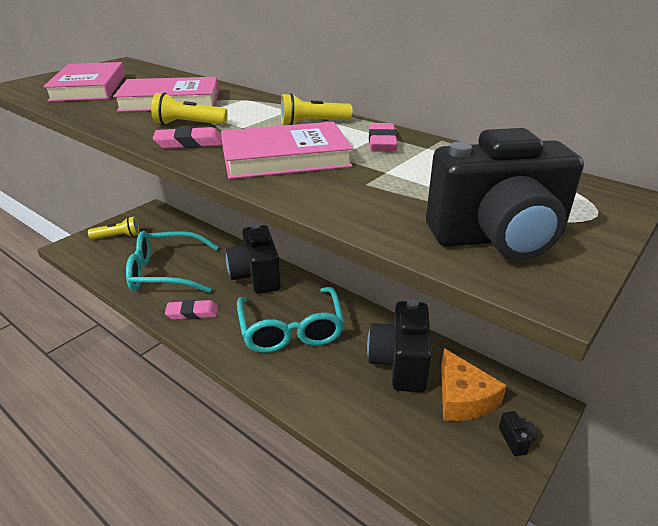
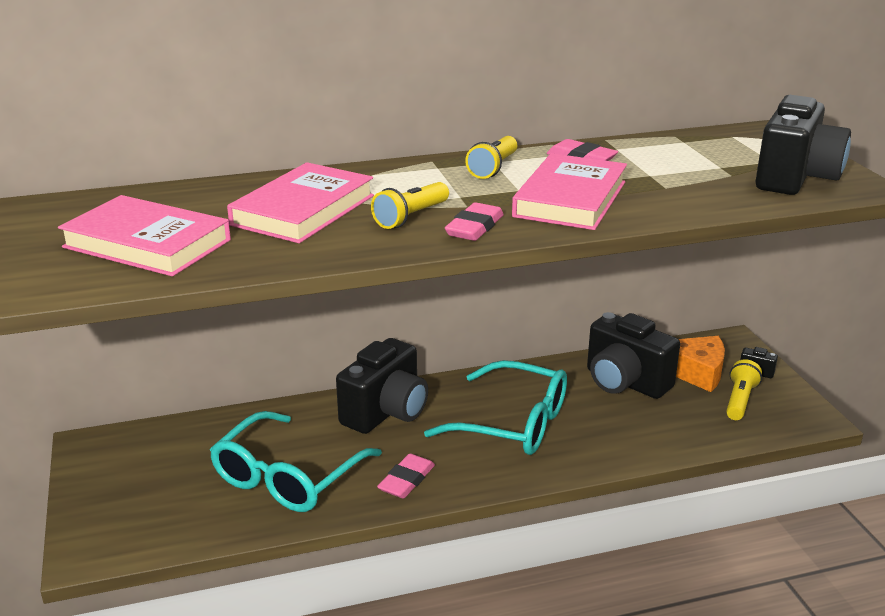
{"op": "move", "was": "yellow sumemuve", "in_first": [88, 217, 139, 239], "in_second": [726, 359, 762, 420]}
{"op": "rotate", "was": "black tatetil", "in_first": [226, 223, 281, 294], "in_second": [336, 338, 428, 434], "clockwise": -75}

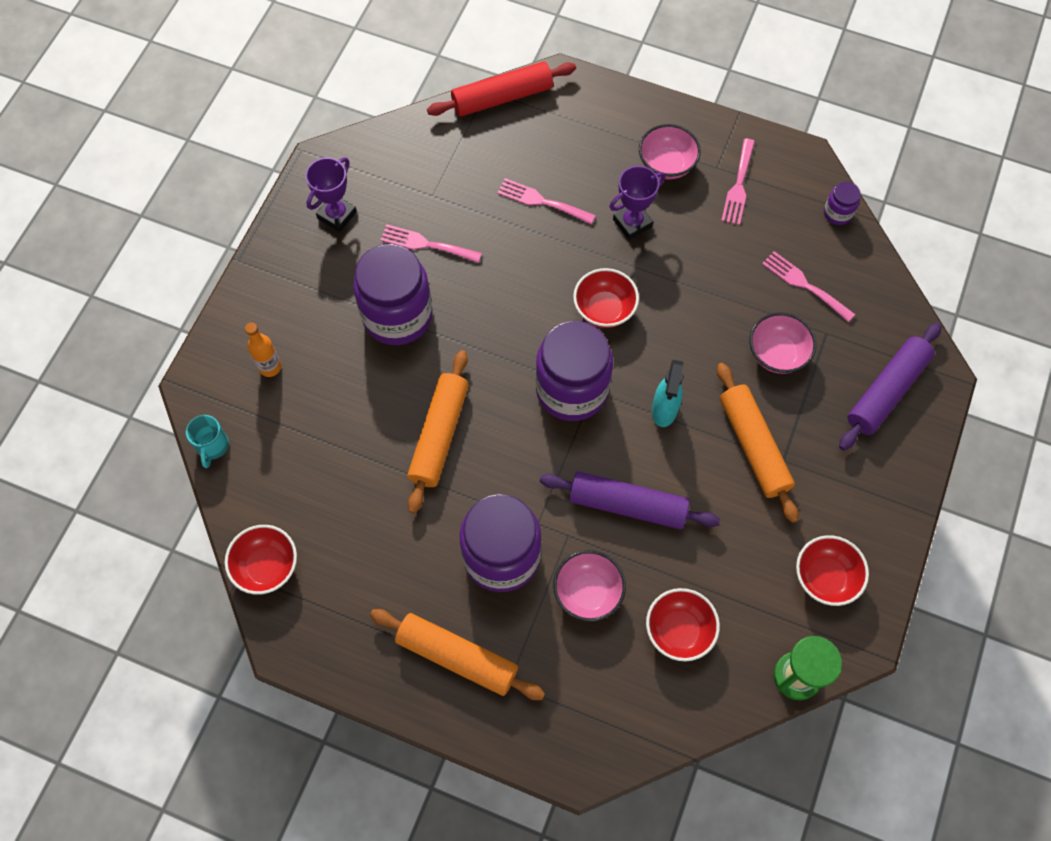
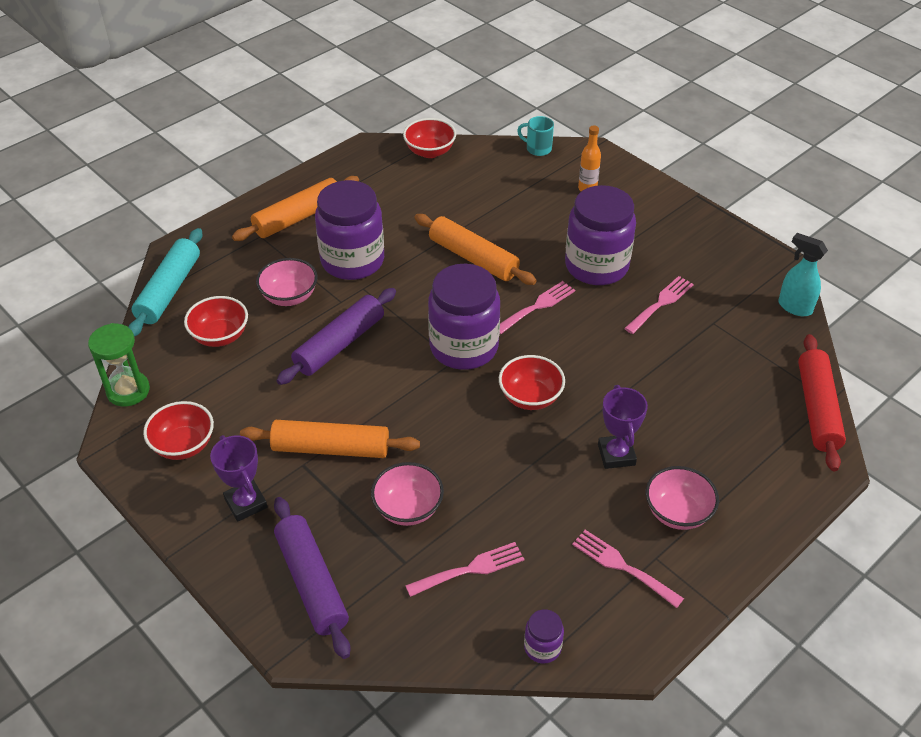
{"op": "move", "was": "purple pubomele", "in_first": [305, 157, 357, 232], "in_second": [210, 435, 268, 522]}
{"op": "move", "was": "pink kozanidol", "in_first": [497, 178, 596, 224], "in_second": [500, 281, 575, 334]}
{"op": "move", "was": "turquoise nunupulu", "in_first": [652, 360, 684, 427], "in_second": [778, 233, 828, 316]}
{"op": "insert", "now": "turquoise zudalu", "in_second": [128, 228, 202, 337]}

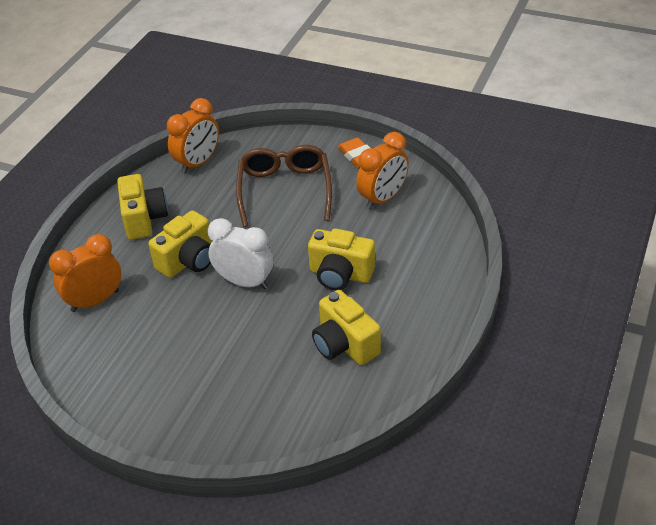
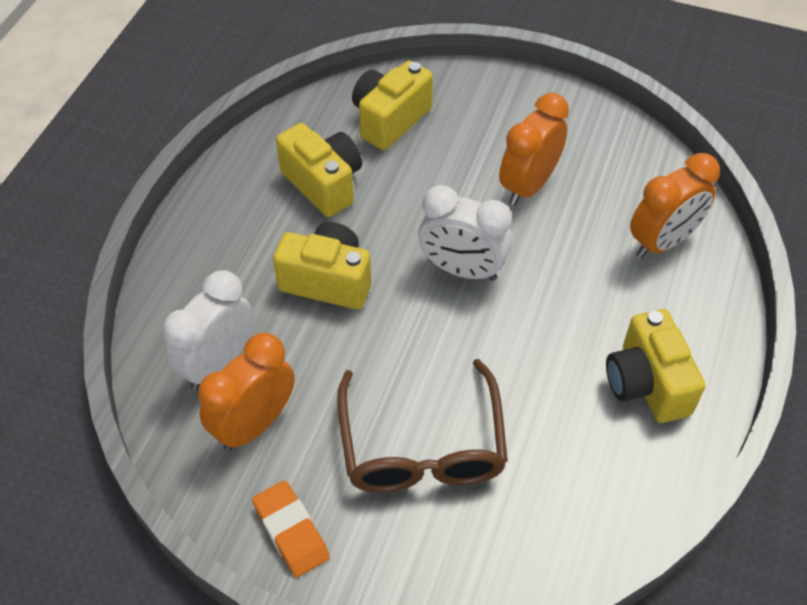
{"op": "move", "was": "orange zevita", "in_first": [167, 98, 219, 174], "in_second": [499, 93, 569, 206]}
{"op": "move", "was": "yellow tatetil", "in_first": [148, 210, 212, 278], "in_second": [352, 60, 433, 150]}
{"op": "insert", "now": "white zevita", "in_second": [163, 270, 253, 390]}

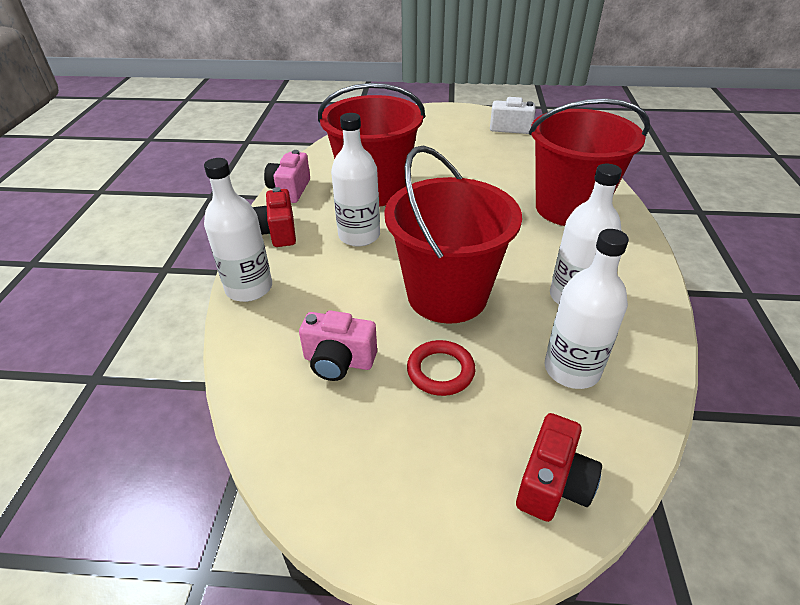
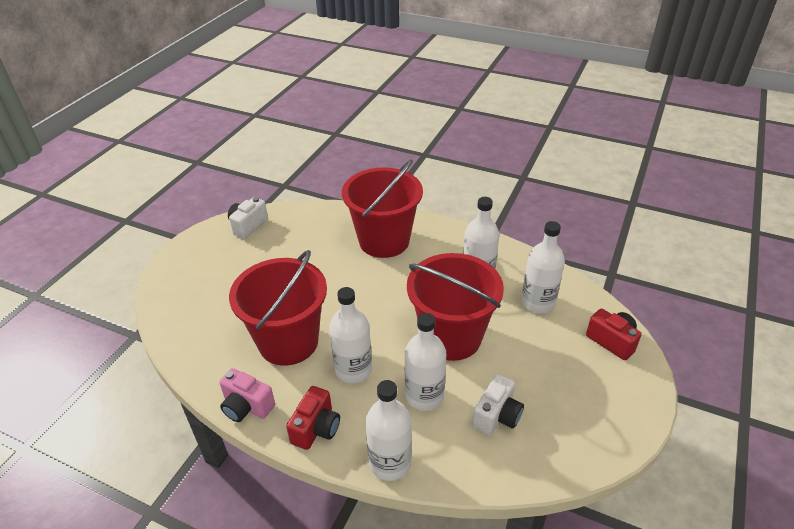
{"op": "rotate", "was": "red tatetil", "in_first": [253, 187, 296, 247], "in_second": [286, 386, 340, 450], "clockwise": -75}
{"op": "recolor", "was": "pink tatetil", "now": "white tatetil", "in_first": [299, 311, 377, 381], "in_second": [472, 374, 524, 435]}
{"op": "delete", "was": "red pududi", "in_first": [407, 340, 476, 396]}
{"op": "insert", "now": "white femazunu", "in_second": [405, 313, 446, 411]}

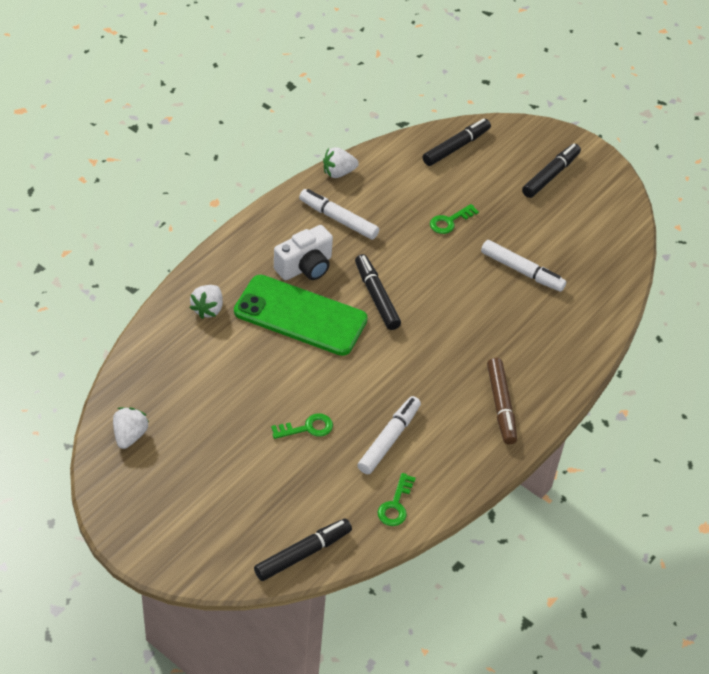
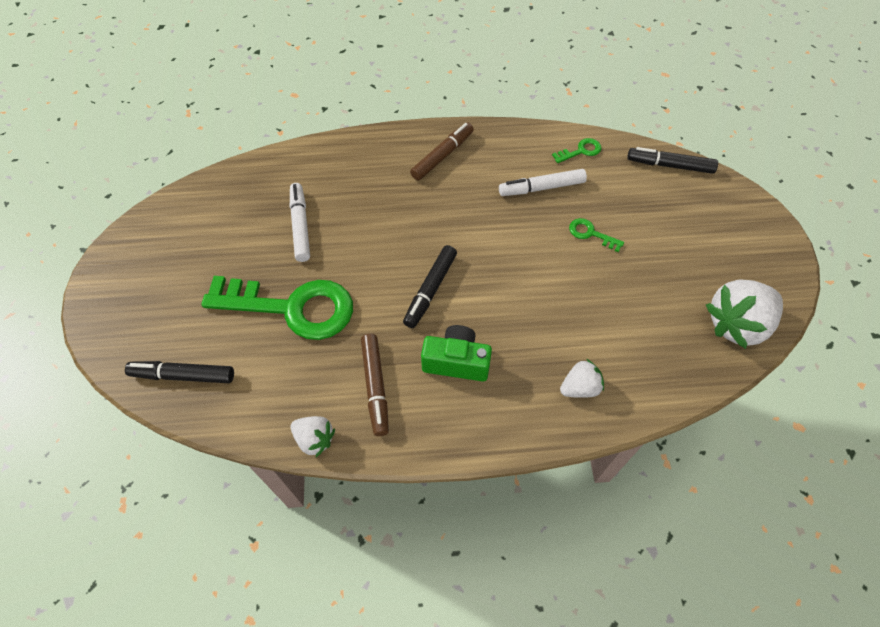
{"op": "delete", "was": "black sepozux", "in_first": [522, 144, 581, 198]}
{"op": "recolor", "was": "white sepozux", "now": "brown sepozux", "in_first": [299, 189, 379, 240], "in_second": [361, 334, 389, 436]}
{"op": "resize", "was": "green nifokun", "in_first": [430, 204, 479, 234], "in_second": [201, 276, 353, 340], "ratio": 2.5}
{"op": "recolor", "was": "white tatetil", "now": "green tatetil", "in_first": [274, 225, 333, 280], "in_second": [421, 325, 492, 382]}
{"op": "delete", "was": "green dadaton", "in_first": [234, 275, 368, 356]}
{"op": "resize", "was": "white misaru", "in_first": [113, 407, 149, 449], "in_second": [706, 280, 783, 349], "ratio": 1.85}

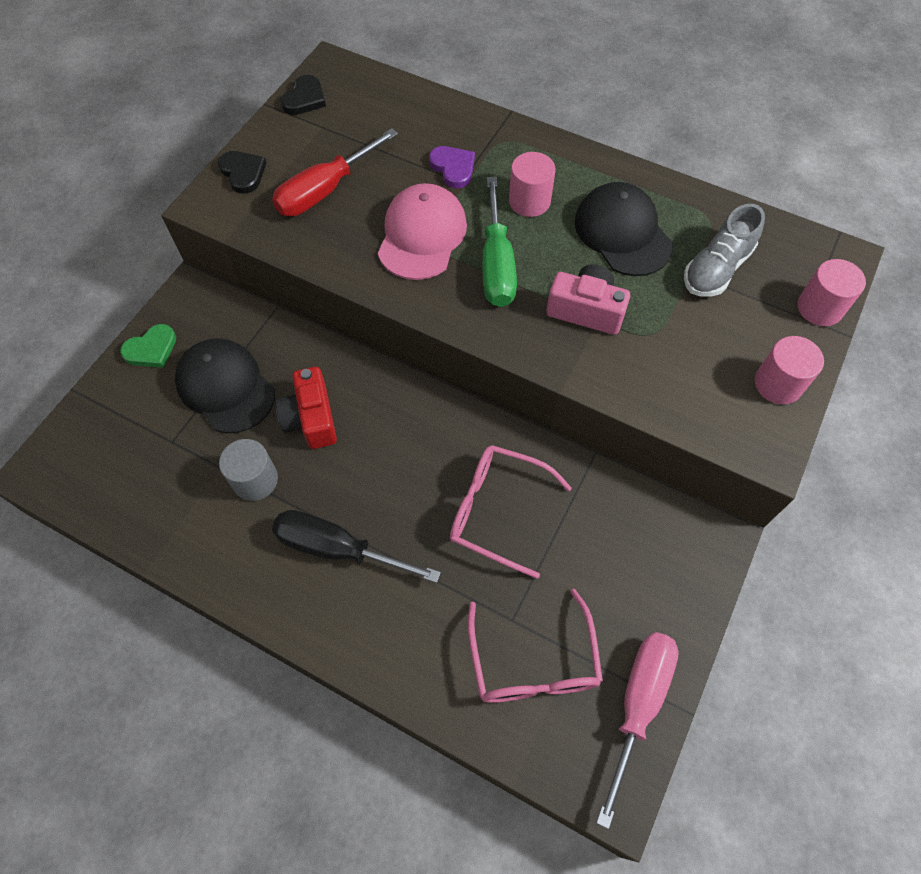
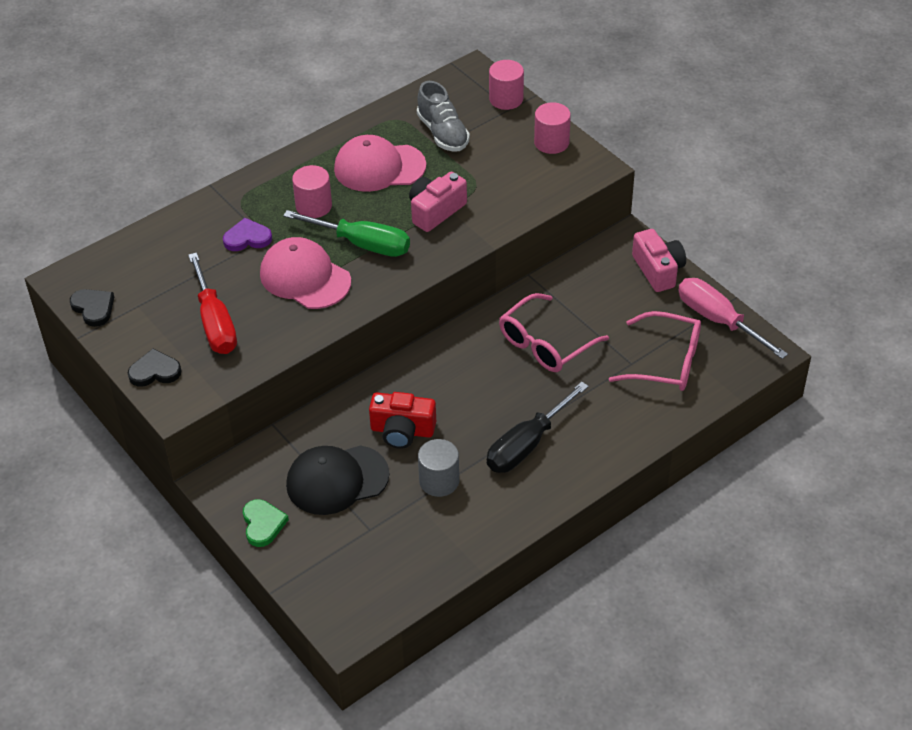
{"op": "recolor", "was": "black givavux", "now": "pink givavux", "in_first": [574, 182, 673, 276], "in_second": [334, 135, 426, 192]}
{"op": "insert", "now": "pink tatetil", "in_second": [632, 229, 686, 292]}

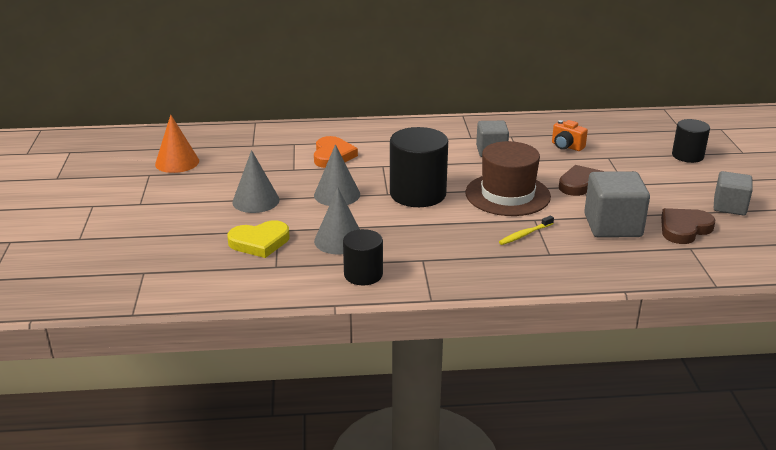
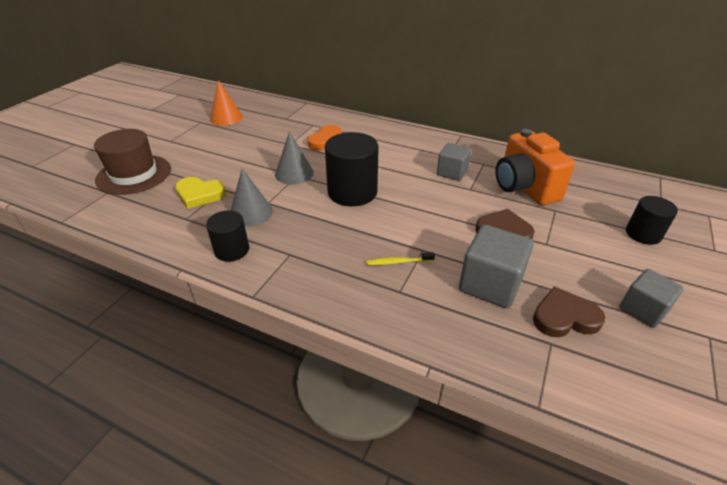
{"op": "resize", "was": "orange tatetil", "in_first": [552, 120, 588, 151], "in_second": [495, 129, 575, 205], "ratio": 2.18}
{"op": "move", "was": "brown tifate", "in_first": [465, 141, 551, 216], "in_second": [94, 129, 171, 195]}
{"op": "delete", "was": "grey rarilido", "in_first": [232, 150, 280, 213]}

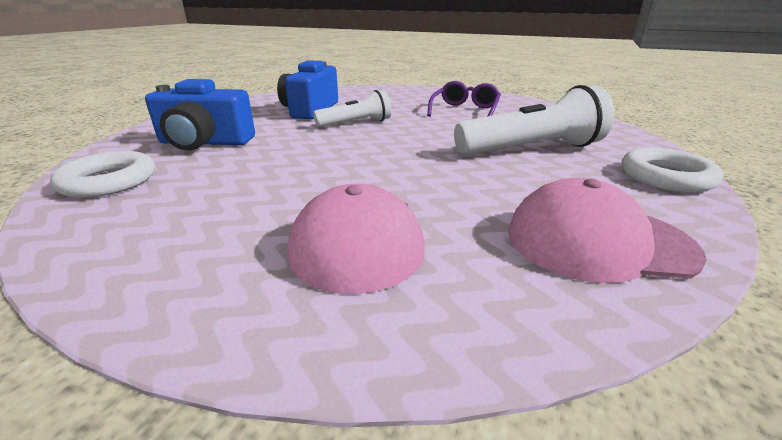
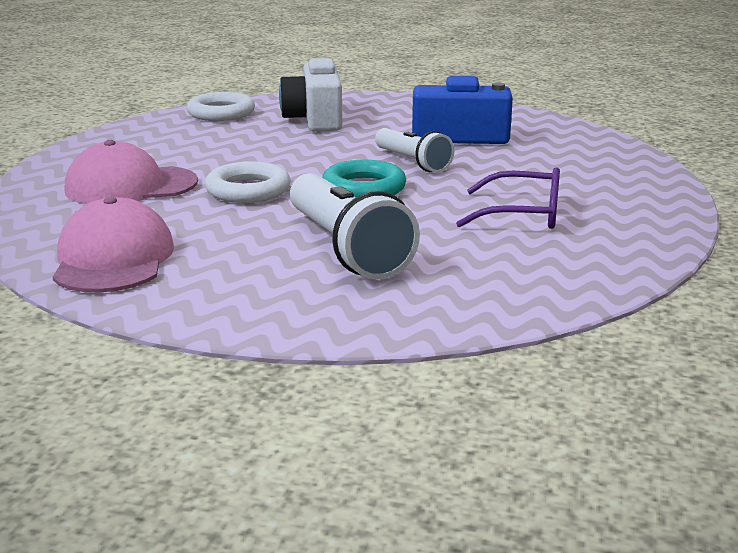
{"op": "recolor", "was": "blue tatetil", "now": "white tatetil", "in_first": [145, 79, 255, 151], "in_second": [279, 57, 342, 131]}
{"op": "move", "was": "white pududi", "in_first": [622, 147, 723, 193], "in_second": [205, 161, 290, 203]}
{"op": "insert", "now": "turquoise pududi", "in_second": [322, 160, 406, 197]}

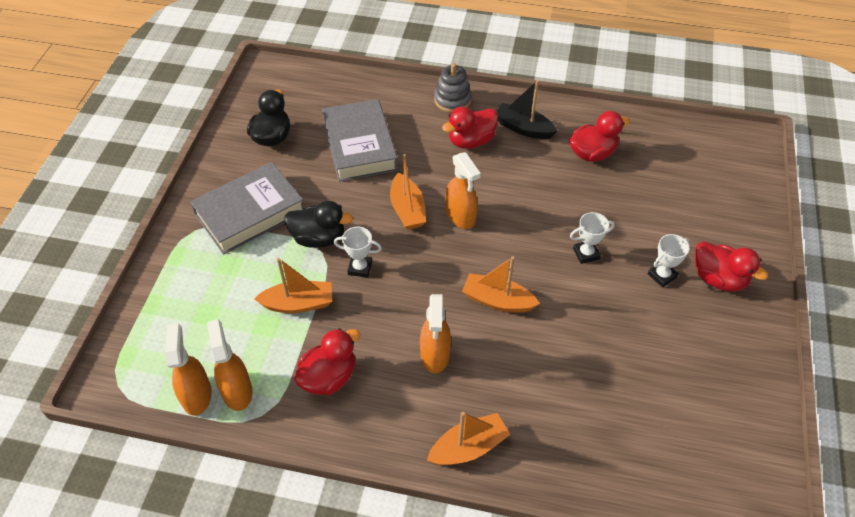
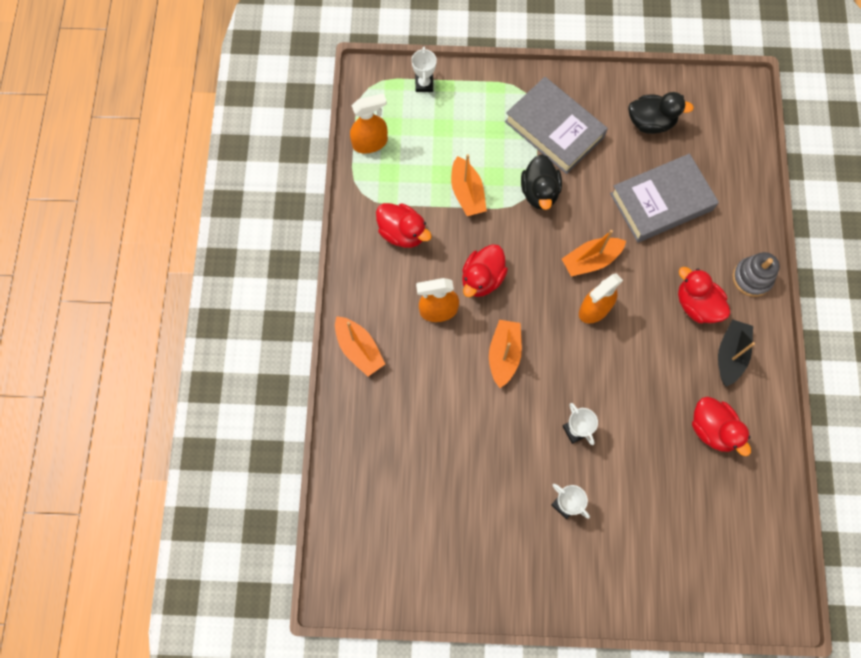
{"op": "move", "was": "white pubomele", "in_first": [334, 227, 382, 278], "in_second": [411, 47, 437, 92]}
{"op": "move", "was": "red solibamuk", "in_first": [695, 241, 768, 292], "in_second": [462, 244, 508, 297]}
{"op": "delete", "was": "orange nunupulu", "in_first": [207, 319, 252, 411]}

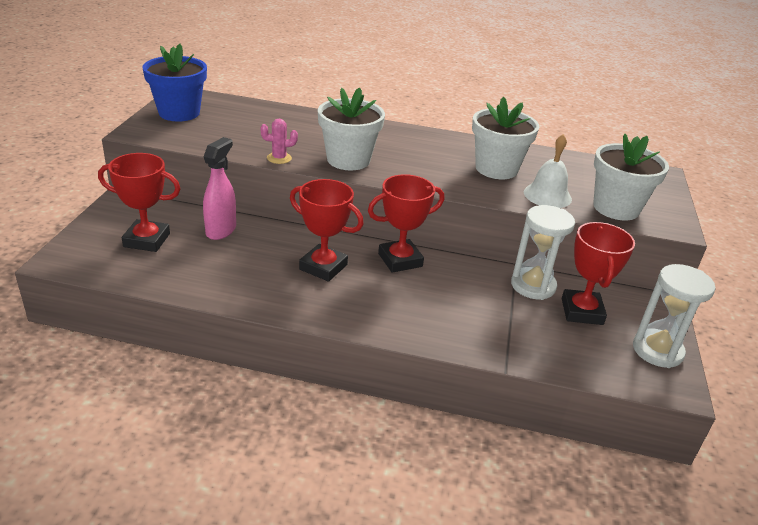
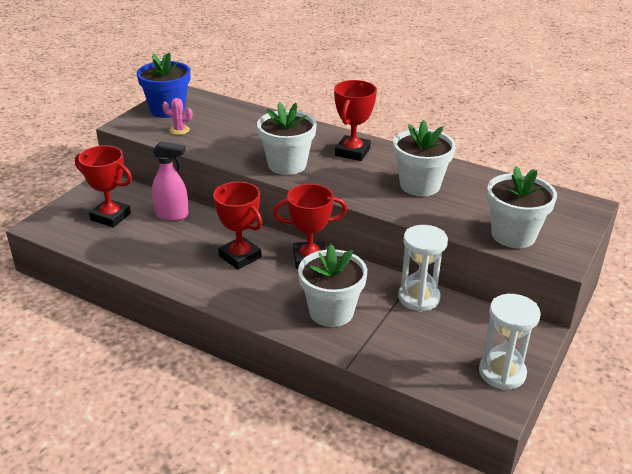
{"op": "move", "was": "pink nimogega", "in_first": [261, 119, 298, 164], "in_second": [162, 98, 193, 135]}
{"op": "delete", "was": "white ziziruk", "in_first": [524, 134, 572, 208]}
{"op": "rotate", "was": "pink nunupulu", "in_first": [203, 137, 236, 240], "in_second": [152, 141, 189, 221], "clockwise": 60}
{"op": "move", "was": "red pubomele", "in_first": [562, 222, 635, 325], "in_second": [334, 80, 377, 161]}
{"op": "insert", "now": "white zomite", "in_second": [298, 244, 367, 327]}

